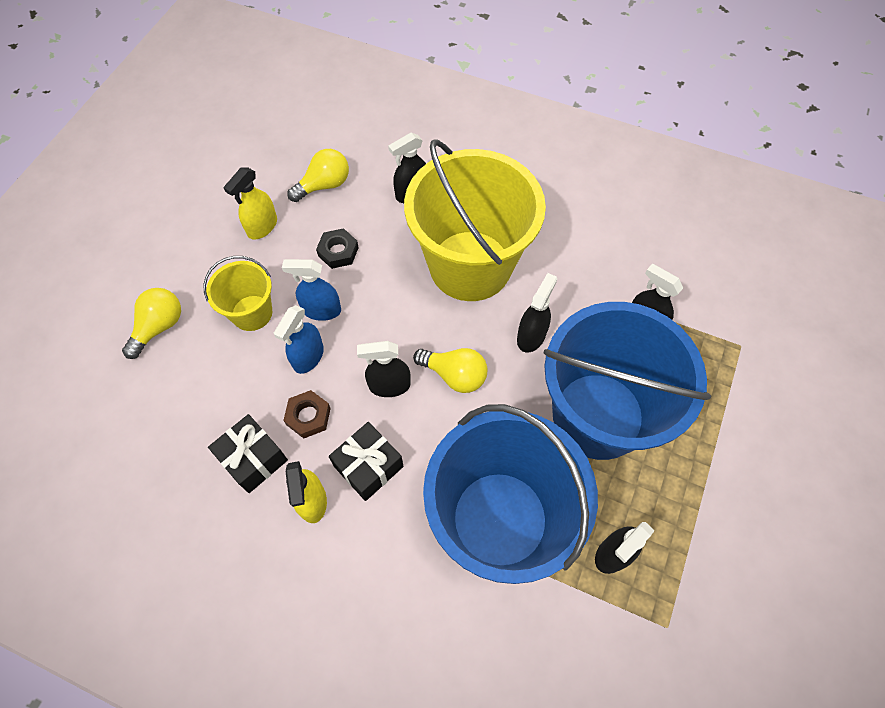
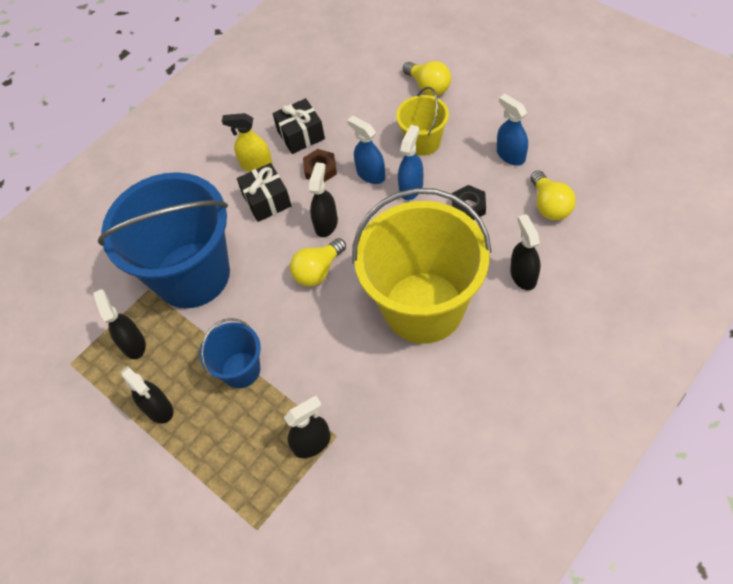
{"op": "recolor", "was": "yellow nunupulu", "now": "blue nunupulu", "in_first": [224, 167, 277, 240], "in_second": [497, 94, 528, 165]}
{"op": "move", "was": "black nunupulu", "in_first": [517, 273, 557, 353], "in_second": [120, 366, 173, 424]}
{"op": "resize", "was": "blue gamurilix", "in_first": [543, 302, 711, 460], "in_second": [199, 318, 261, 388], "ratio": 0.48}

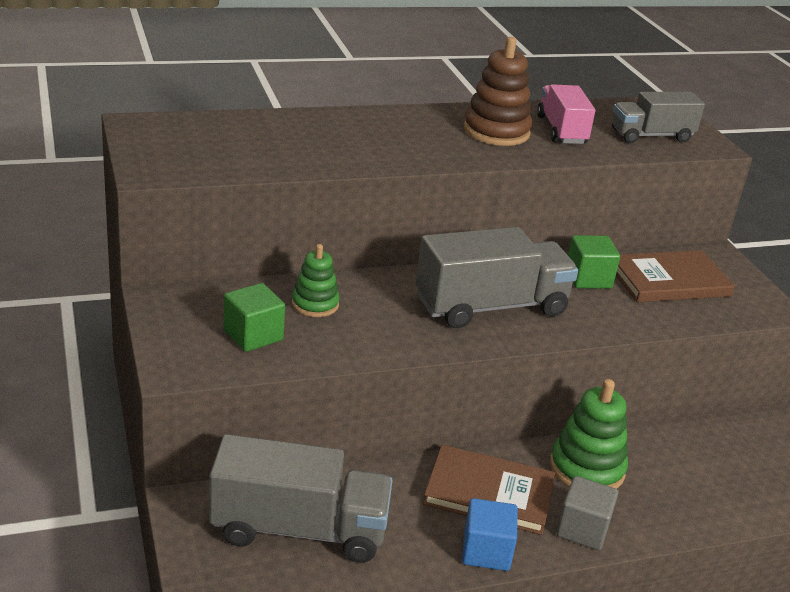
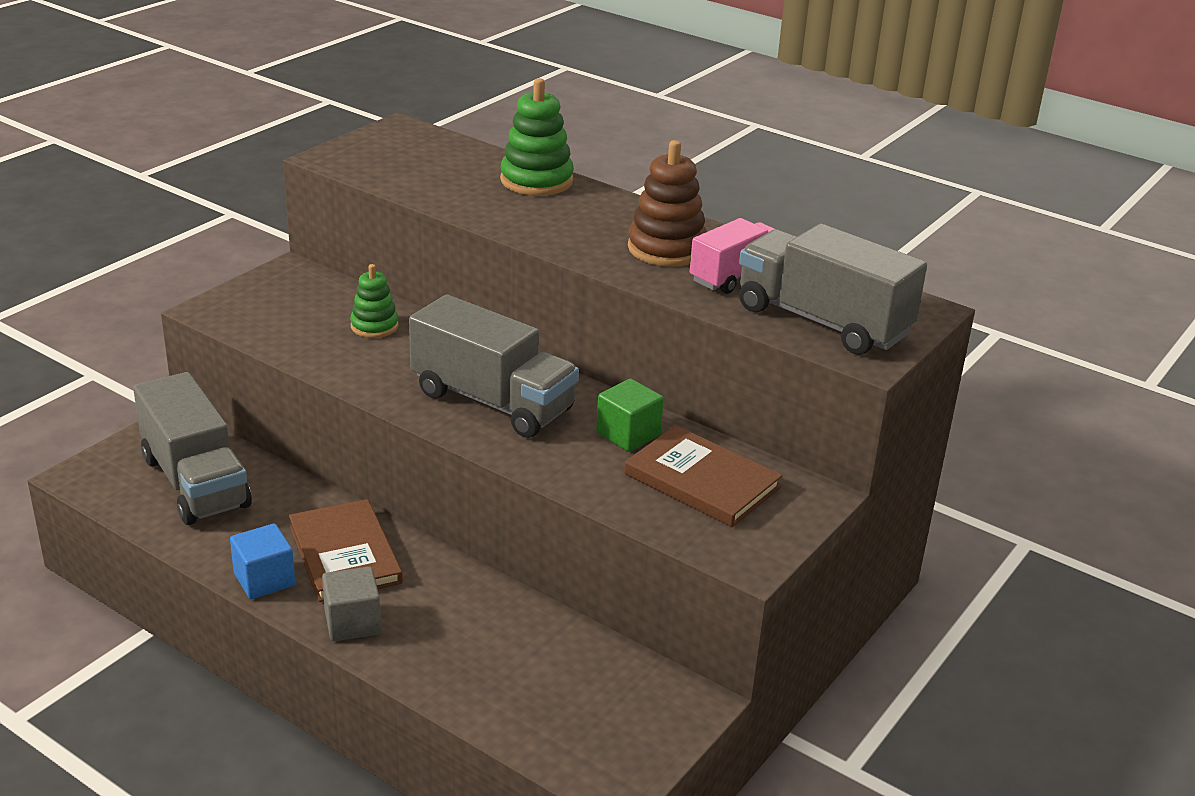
{"op": "resize", "was": "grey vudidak", "in_first": [612, 92, 705, 143], "in_second": [739, 223, 927, 355], "ratio": 1.61}
{"op": "delete", "was": "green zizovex", "in_first": [223, 283, 285, 352]}
{"op": "move", "was": "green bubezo", "in_first": [550, 379, 628, 489], "in_second": [500, 78, 574, 196]}

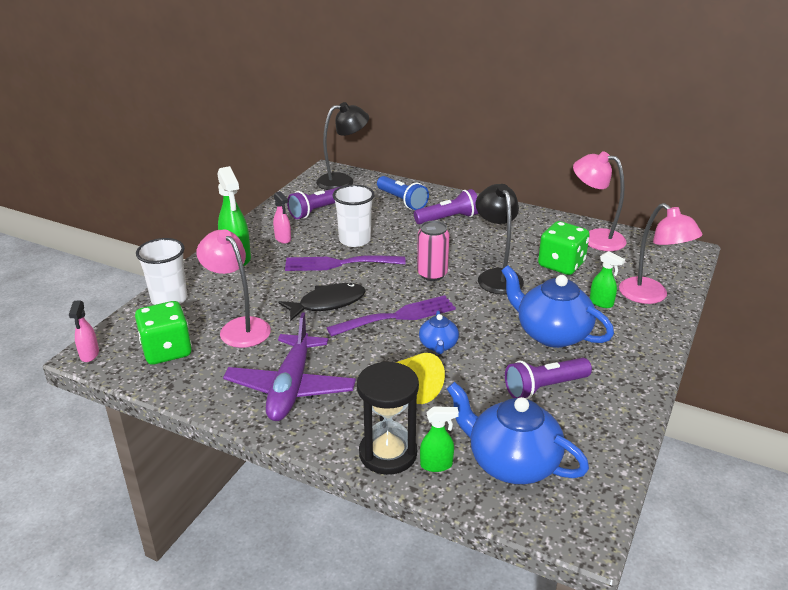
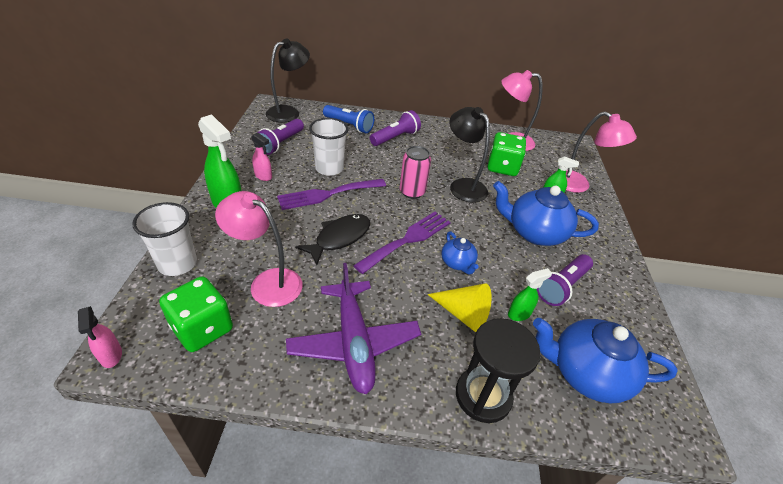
{"op": "move", "was": "green nunupulu", "in_first": [420, 406, 459, 472], "in_second": [508, 268, 552, 321]}

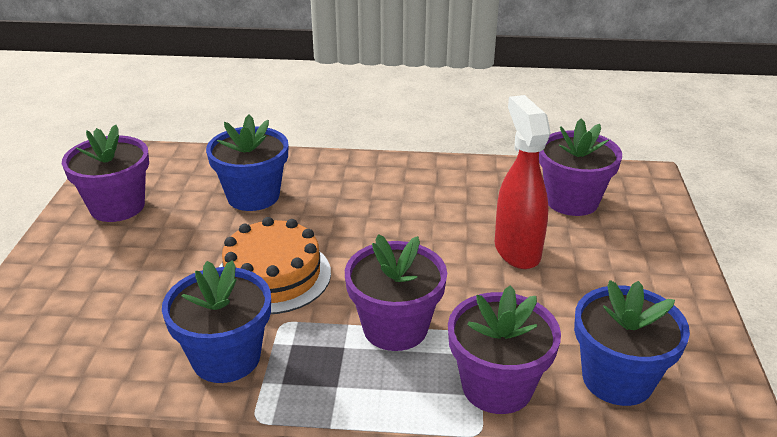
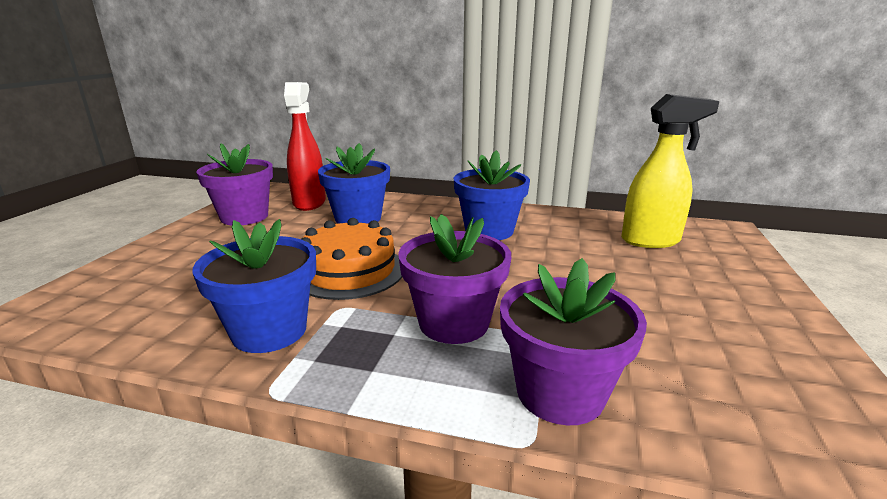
{"op": "move", "was": "red nunupulu", "in_first": [495, 95, 551, 269], "in_second": [284, 82, 326, 211]}
{"op": "replace", "was": "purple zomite", "now": "yellow nunupulu", "in_first": [539, 119, 622, 216], "in_second": [621, 94, 720, 248]}
{"op": "move", "was": "blue zomite", "in_first": [574, 280, 690, 406], "in_second": [454, 150, 530, 240]}

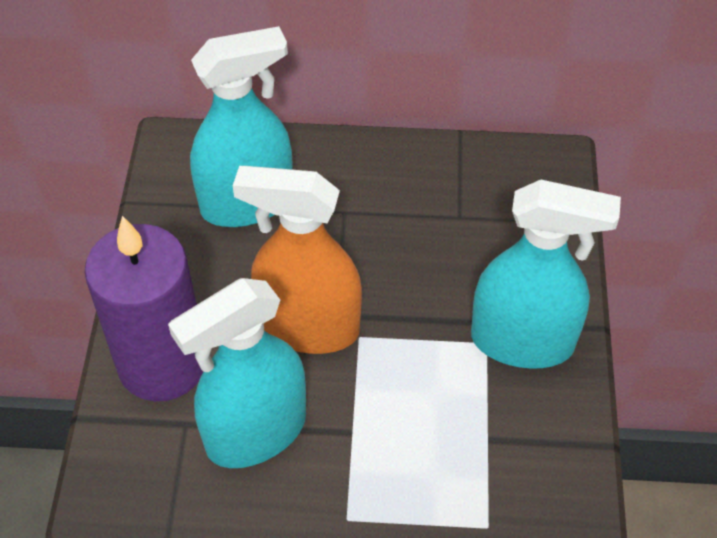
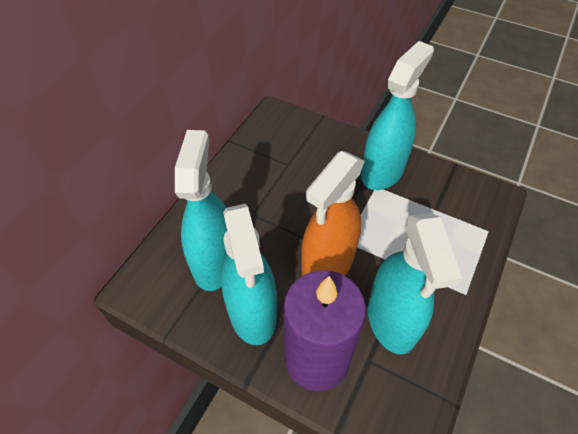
{"op": "insert", "now": "turquoise nunupulu", "in_second": [221, 204, 277, 345]}

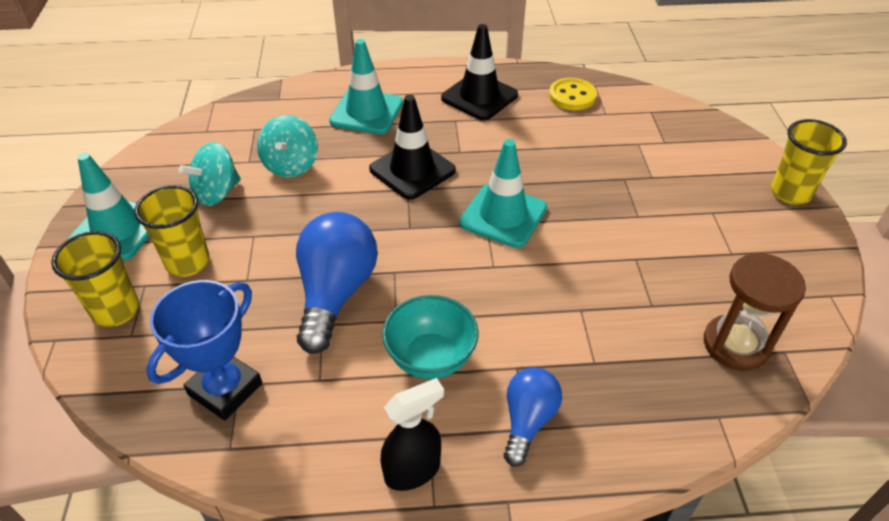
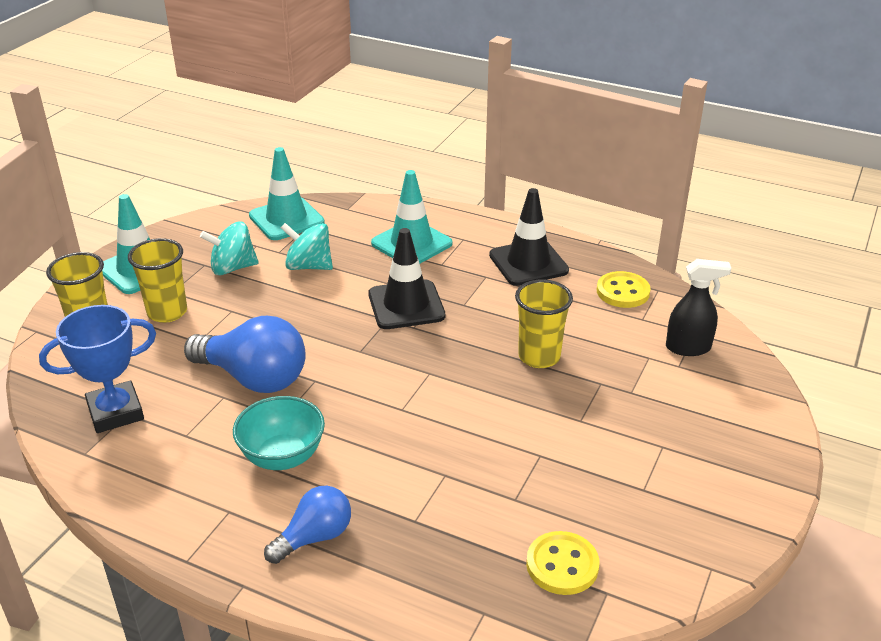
{"op": "rotate", "was": "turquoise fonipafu", "in_first": [257, 115, 318, 178], "in_second": [281, 223, 333, 270], "clockwise": 75}
{"op": "move", "was": "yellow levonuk", "in_first": [771, 119, 847, 205], "in_second": [515, 279, 573, 368]}
{"op": "move", "was": "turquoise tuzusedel", "in_first": [459, 139, 547, 248], "in_second": [249, 147, 325, 240]}
{"op": "rotate", "was": "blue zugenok", "in_first": [296, 212, 378, 354], "in_second": [184, 316, 306, 393], "clockwise": 75}
{"op": "replace", "was": "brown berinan", "now": "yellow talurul", "in_first": [704, 253, 806, 371], "in_second": [526, 531, 599, 595]}
{"op": "move", "was": "black nunupulu", "in_first": [381, 378, 444, 491], "in_second": [666, 259, 731, 356]}

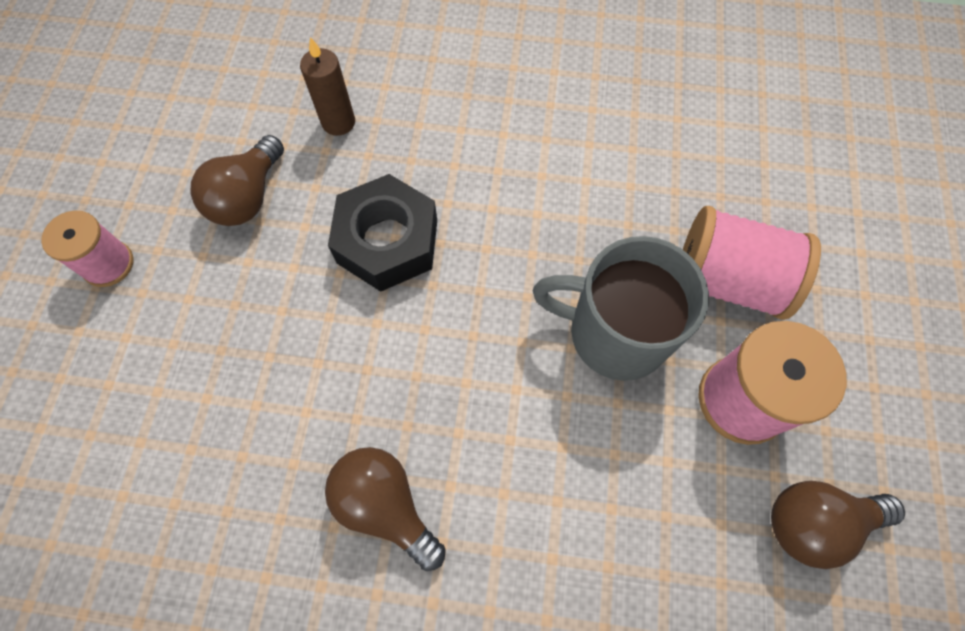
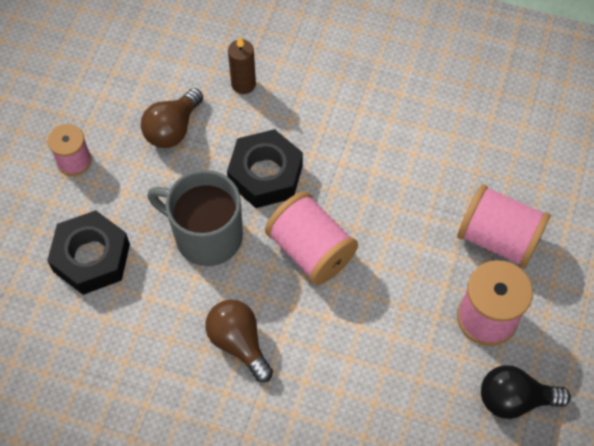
{"op": "move", "was": "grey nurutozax", "in_first": [533, 236, 709, 381], "in_second": [147, 170, 243, 266]}
{"op": "recolor", "was": "brown zugenok", "now": "black zugenok", "in_first": [771, 481, 905, 569], "in_second": [481, 365, 571, 419]}
{"op": "insert", "now": "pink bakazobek", "in_second": [265, 192, 358, 285]}
{"op": "insert", "now": "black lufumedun", "in_second": [47, 210, 130, 295]}

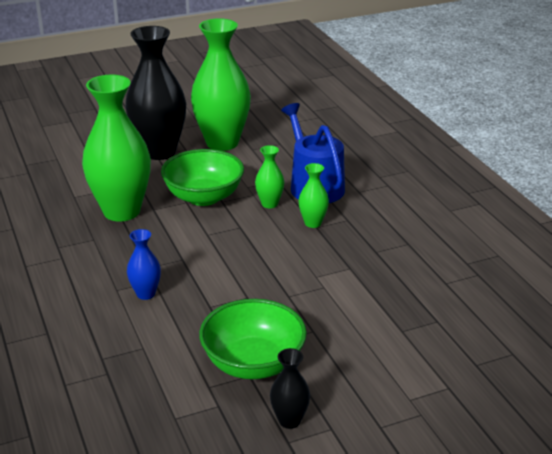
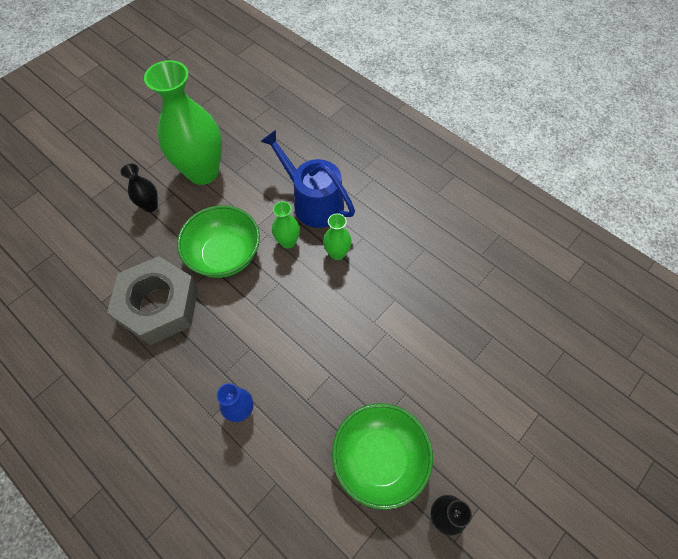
{"op": "resize", "was": "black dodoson", "in_first": [125, 26, 186, 160], "in_second": [121, 164, 158, 212], "ratio": 0.45}
{"op": "replace", "was": "green dodoson", "now": "grey lufumedun", "in_first": [82, 75, 151, 222], "in_second": [107, 256, 199, 345]}

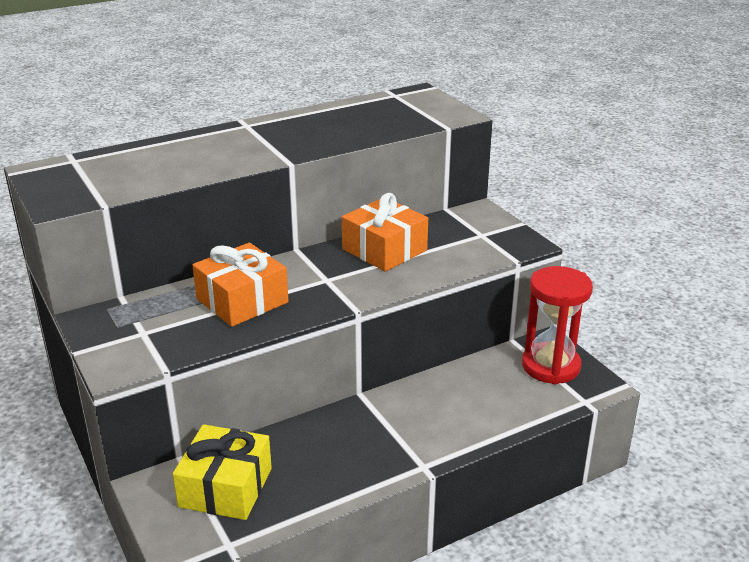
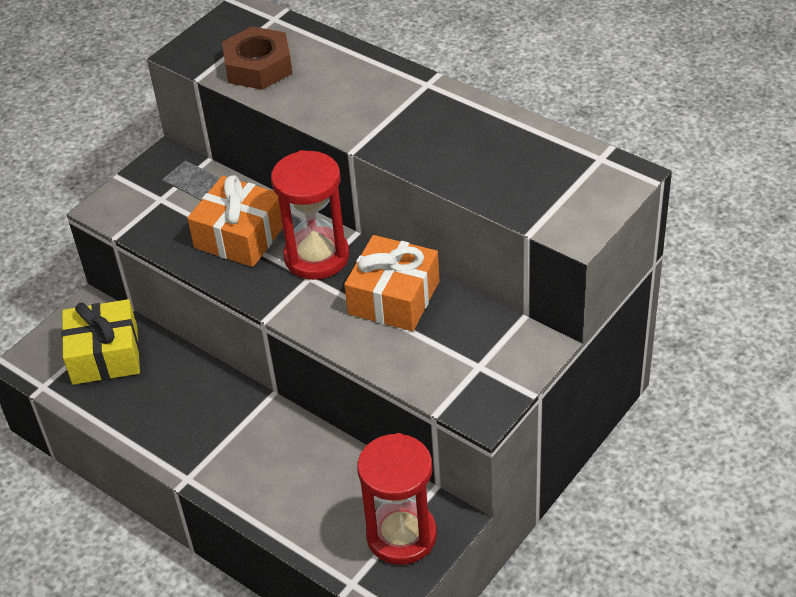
{"op": "insert", "now": "brown lufumedun", "in_second": [222, 26, 292, 90]}
{"op": "insert", "now": "red berinan", "in_second": [271, 150, 349, 280]}

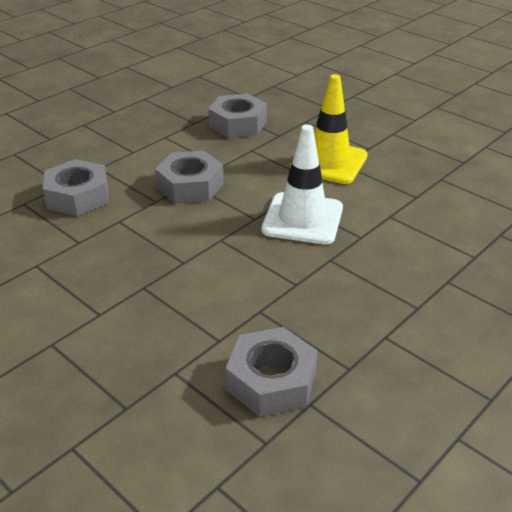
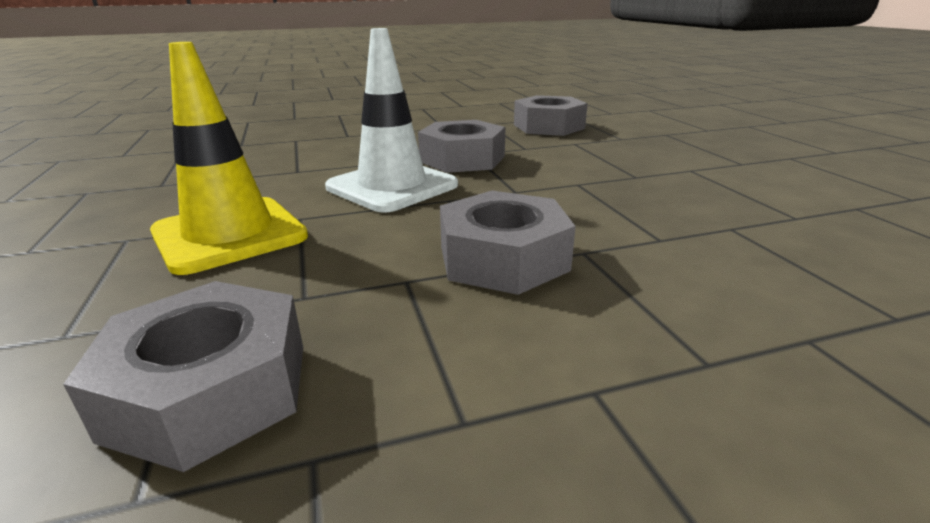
{"op": "move", "was": "grey lufumedun", "in_first": [43, 159, 108, 216], "in_second": [418, 120, 506, 173]}

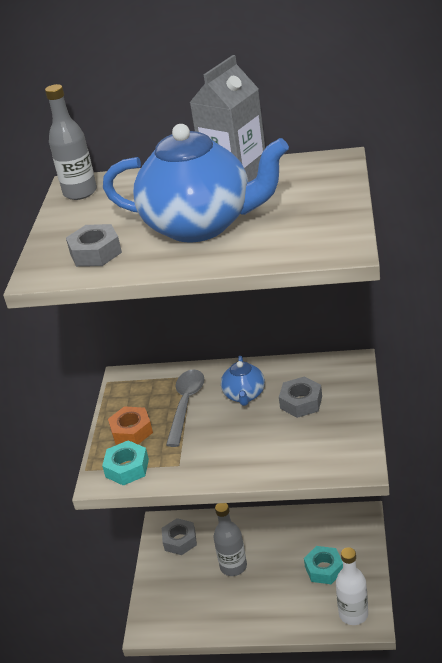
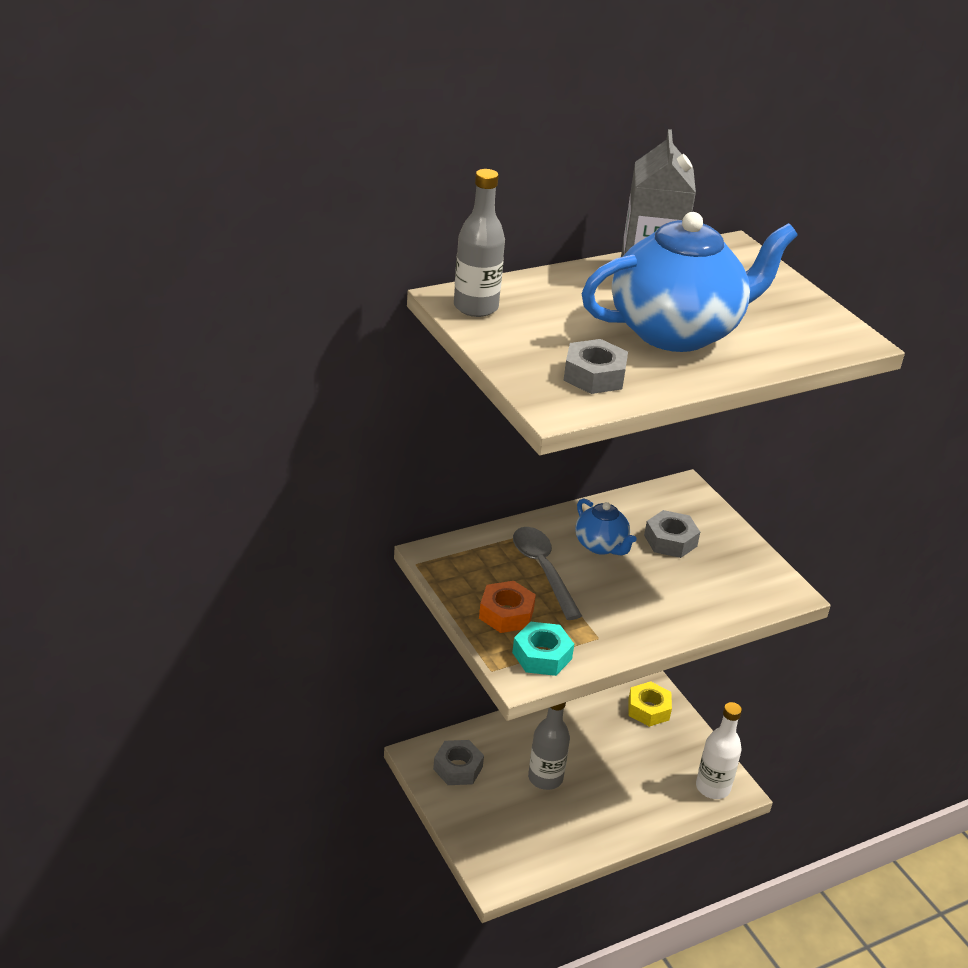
{"op": "delete", "was": "turquoise lufumedun", "in_first": [304, 546, 343, 584]}
{"op": "insert", "now": "yellow lufumedun", "in_second": [628, 681, 672, 727]}

